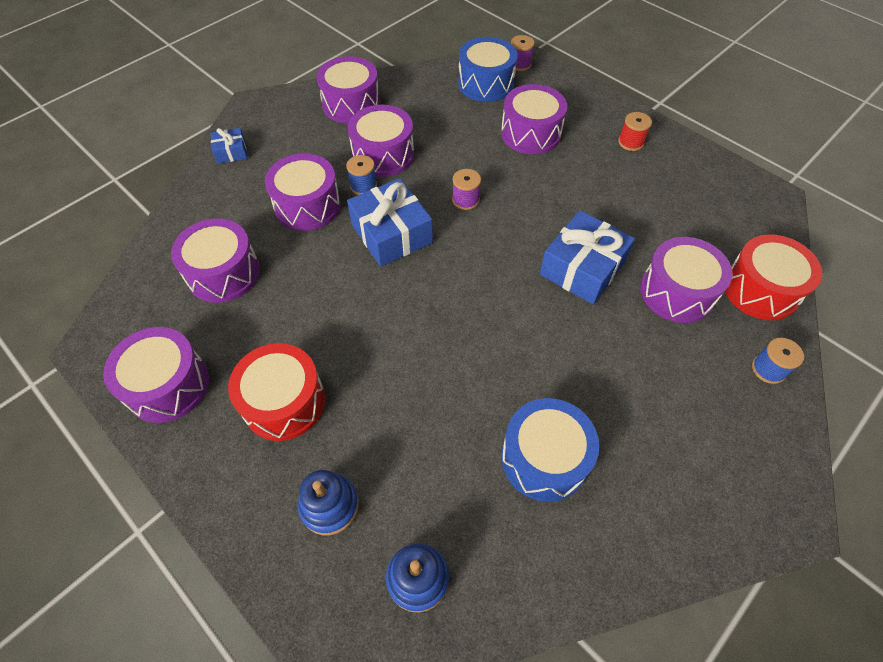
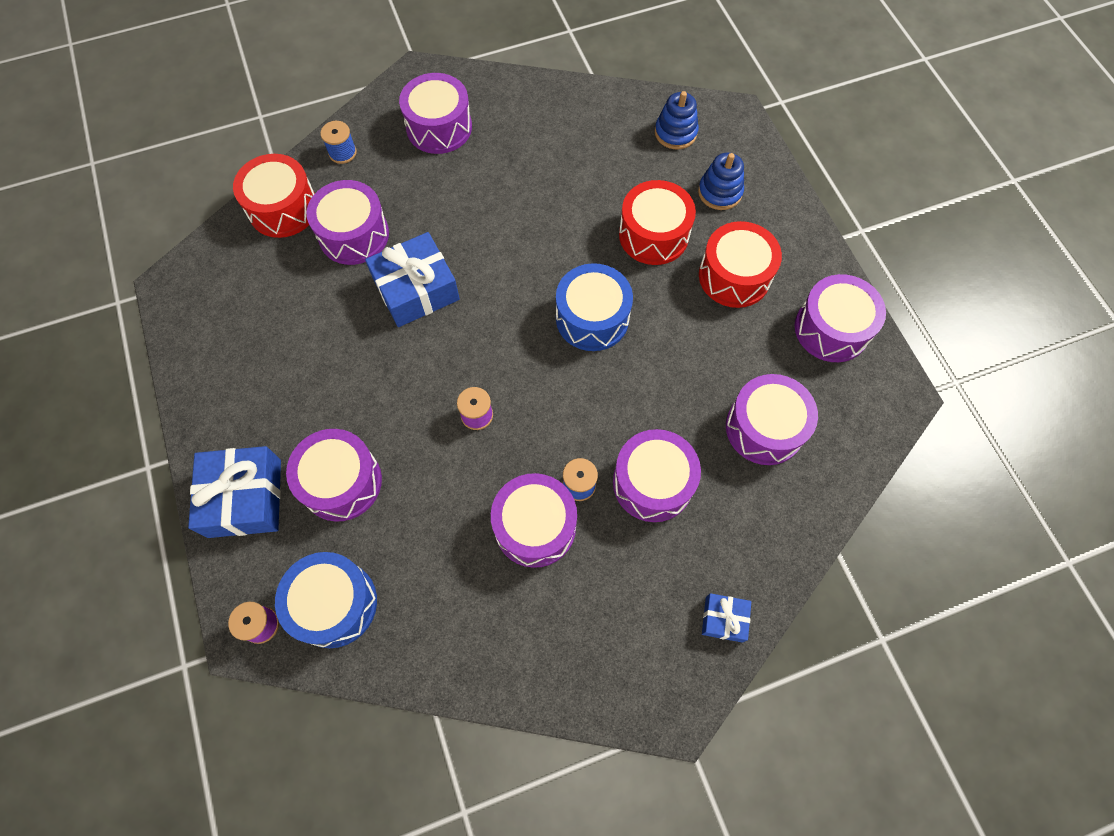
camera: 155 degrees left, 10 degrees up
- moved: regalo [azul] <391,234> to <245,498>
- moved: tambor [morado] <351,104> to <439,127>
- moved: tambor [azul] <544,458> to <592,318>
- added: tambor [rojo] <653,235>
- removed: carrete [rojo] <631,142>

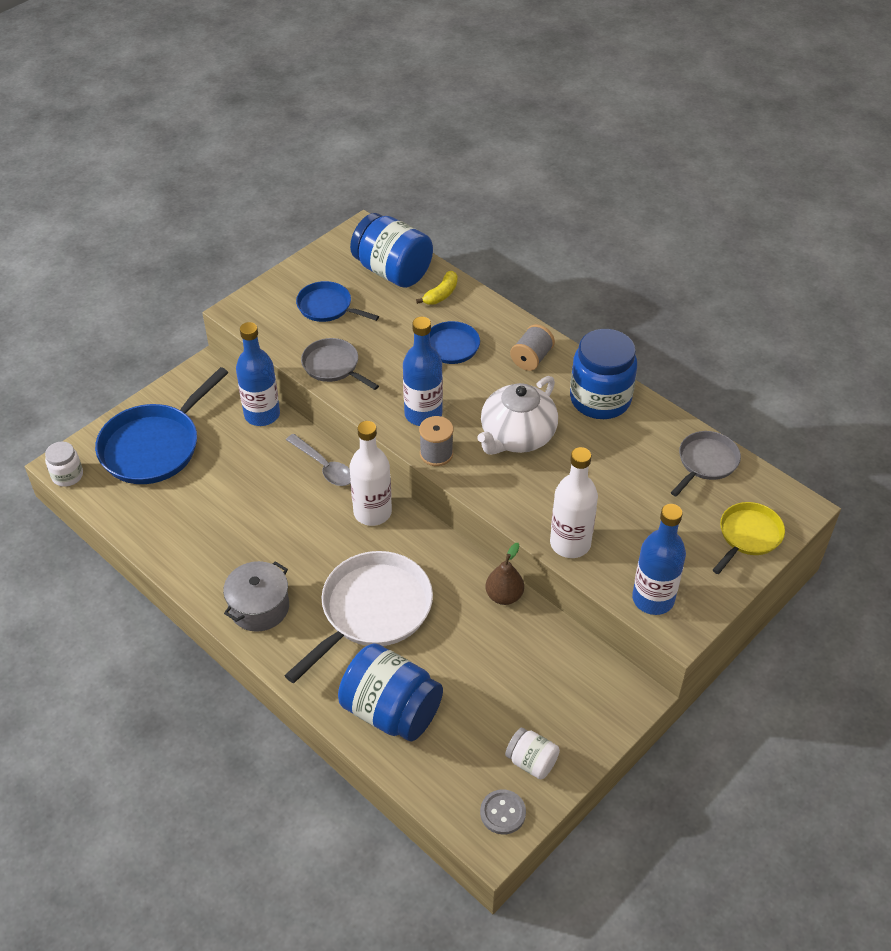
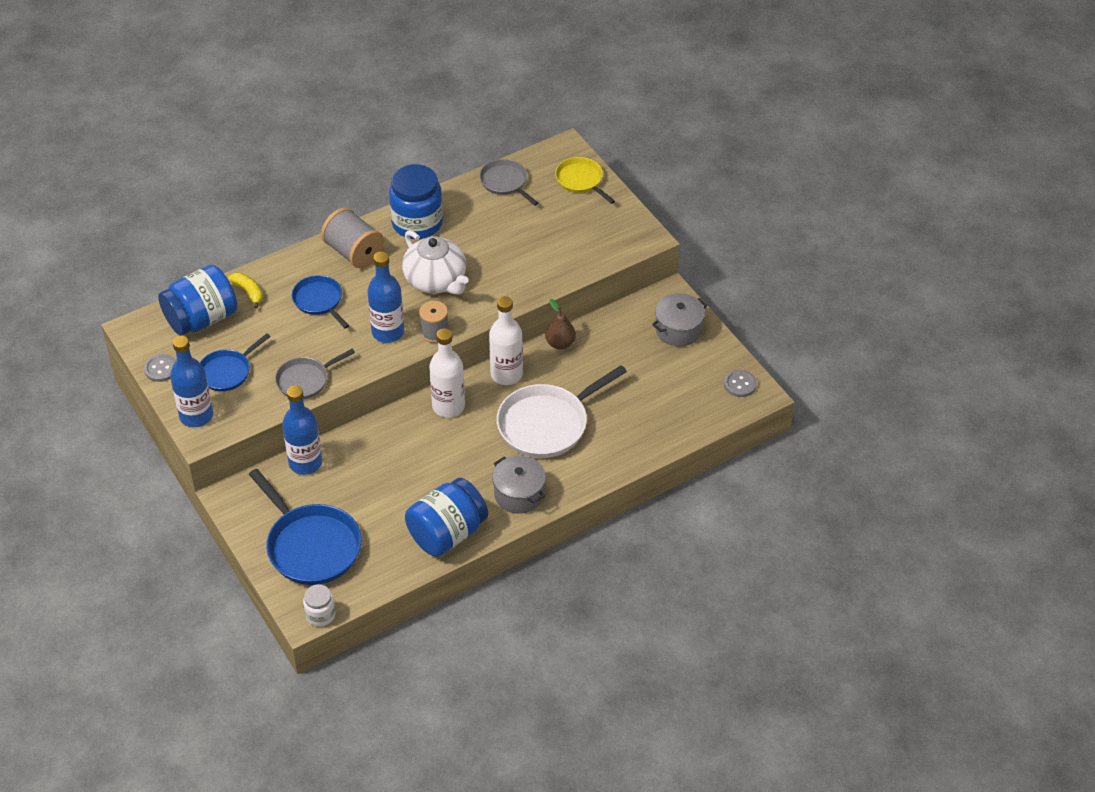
camera: 75 degrees left, 0 degrees up
- added: botón [gris] <161,369>
- moved: botella [azul] <653,599> to <196,416>
- resized: carrete [gris] <531,358> = <354,252> x1.55
- moved: tarro [azul] <391,711> to <447,533>
- moved: botella [blanco] <570,543> to <506,374>
- turned: sartén [blanco] <372,611> = <547,424> 90 degrees counterclockwise
- added: olla [gris] <678,330>
- removed: cuchara [gris] <324,466>
- removed: tarro [blanco] <531,762>

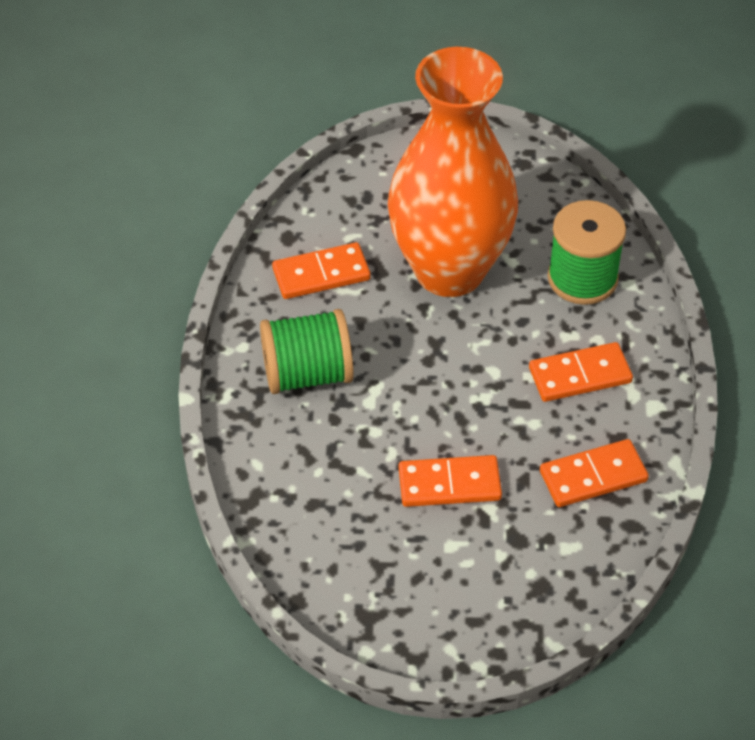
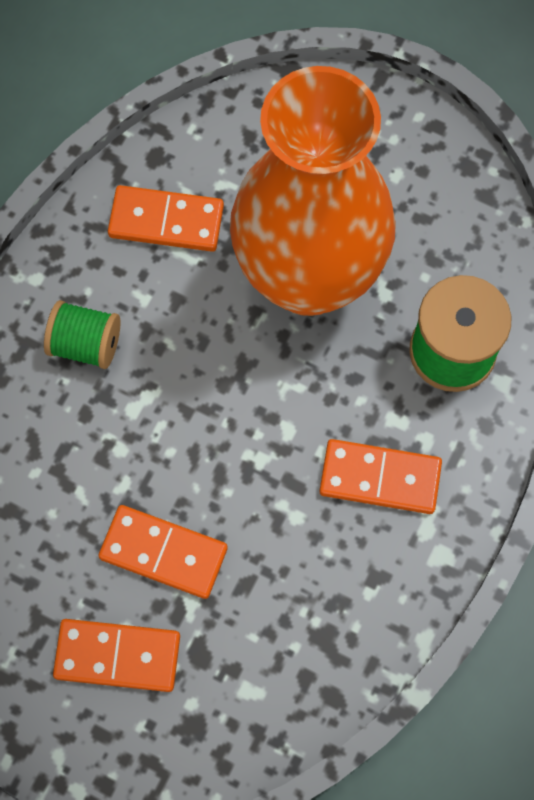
camera: 25 degrees right, 20 degrees up
- resized: carrete [verde] <307,374> = <85,344> x0.64
- moved: ficha de dominó [naranja] <593,476> to <117,656>

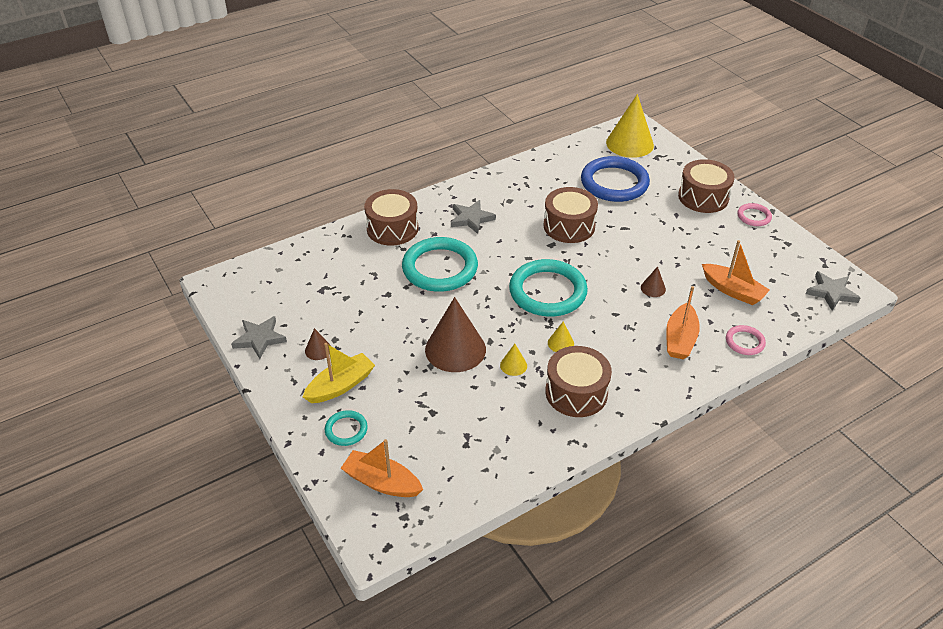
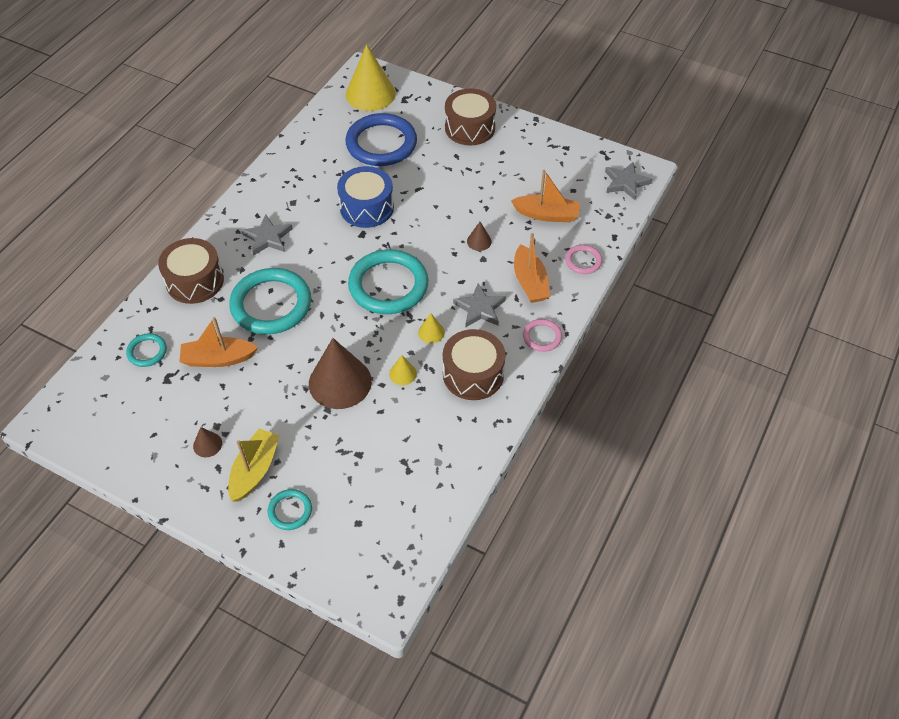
camera: 30 degrees left, 10 degrees up
- added: anillo [turquesa] <147,351>
- moved: barco [naranja] <382,482> to <218,359>
- recoloured: tambor [marrón] <569,226> to tambor [azul] <367,207>
- moved: estrella [gris] <259,339> to <480,308>
- moved: anillo [rosa] <754,216> to <542,337>

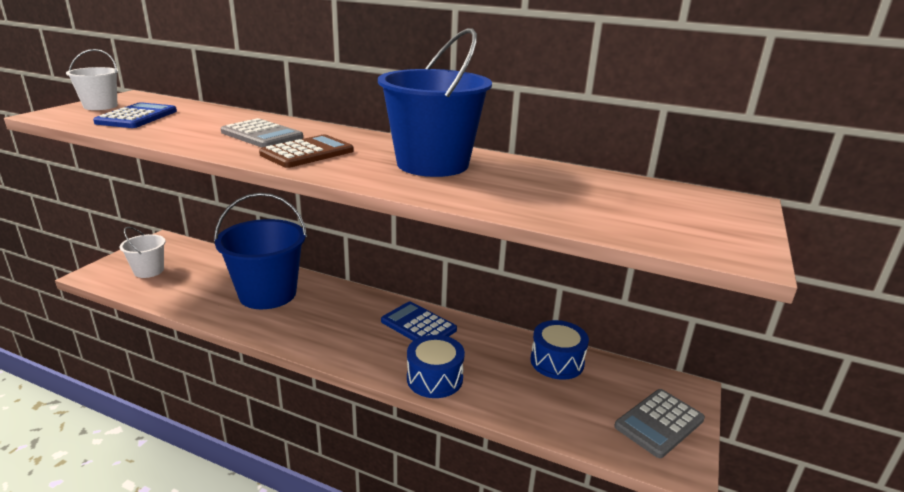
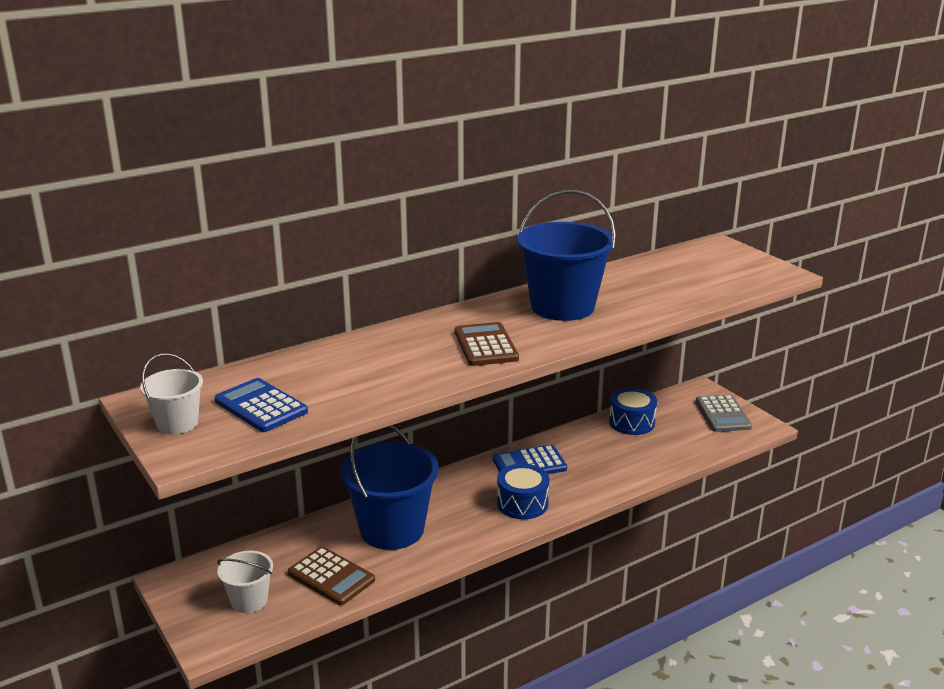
camera: 55 degrees left, 0 degrees up
- added: calculadora [marrón] <331,577>
- moved: tambor [azul] <434,378> to <522,503>
- removed: calculadora [gris] <262,135>

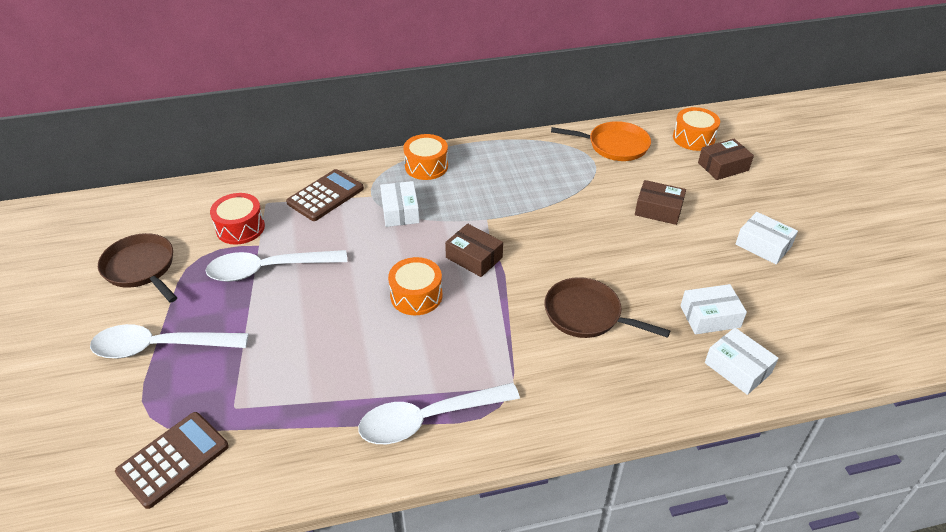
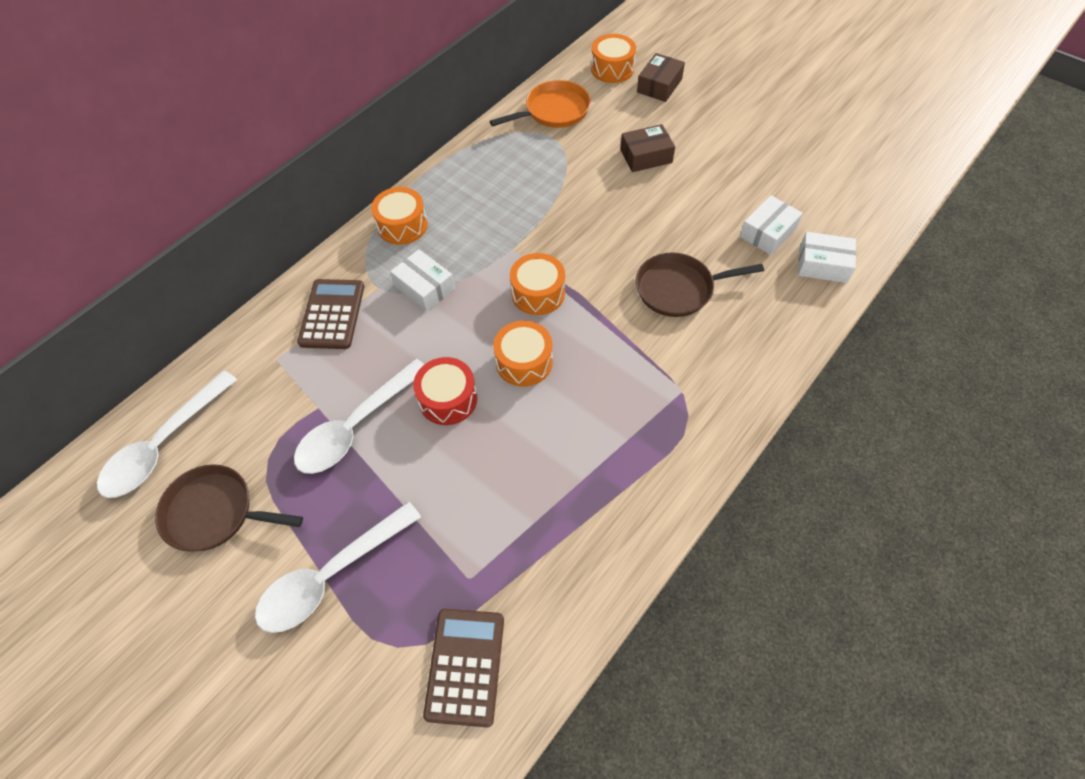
camera: 35 degrees left, 15 degrees up
- moved: cuchara [blanco] <429,419> to <164,444>
- moved: tambor [rojo] <240,228> to <448,399>
- replaced: caja [marrón] <474,257> to tambor [naranja] <538,293>
- removed: caja [blanco] <763,245>

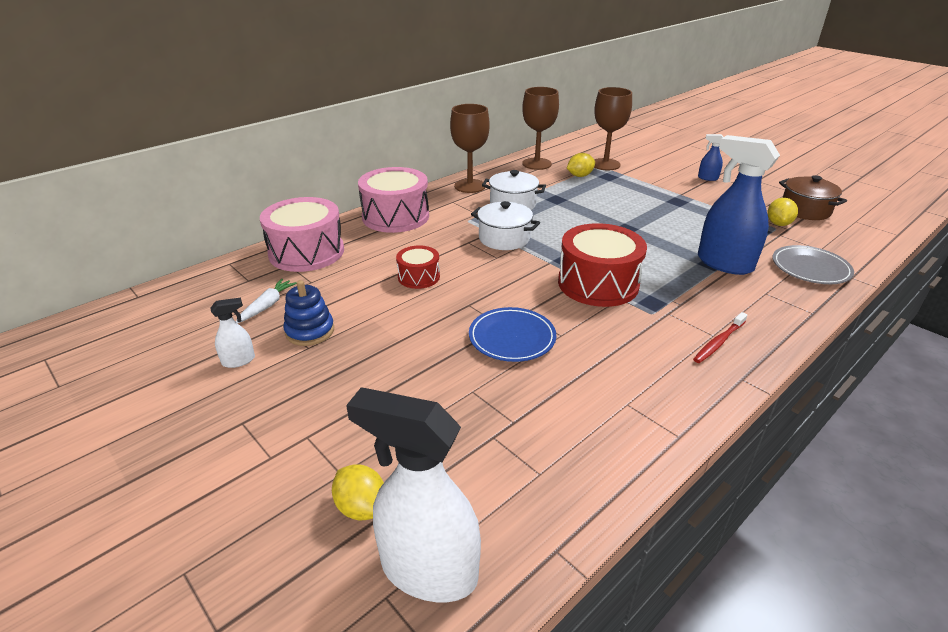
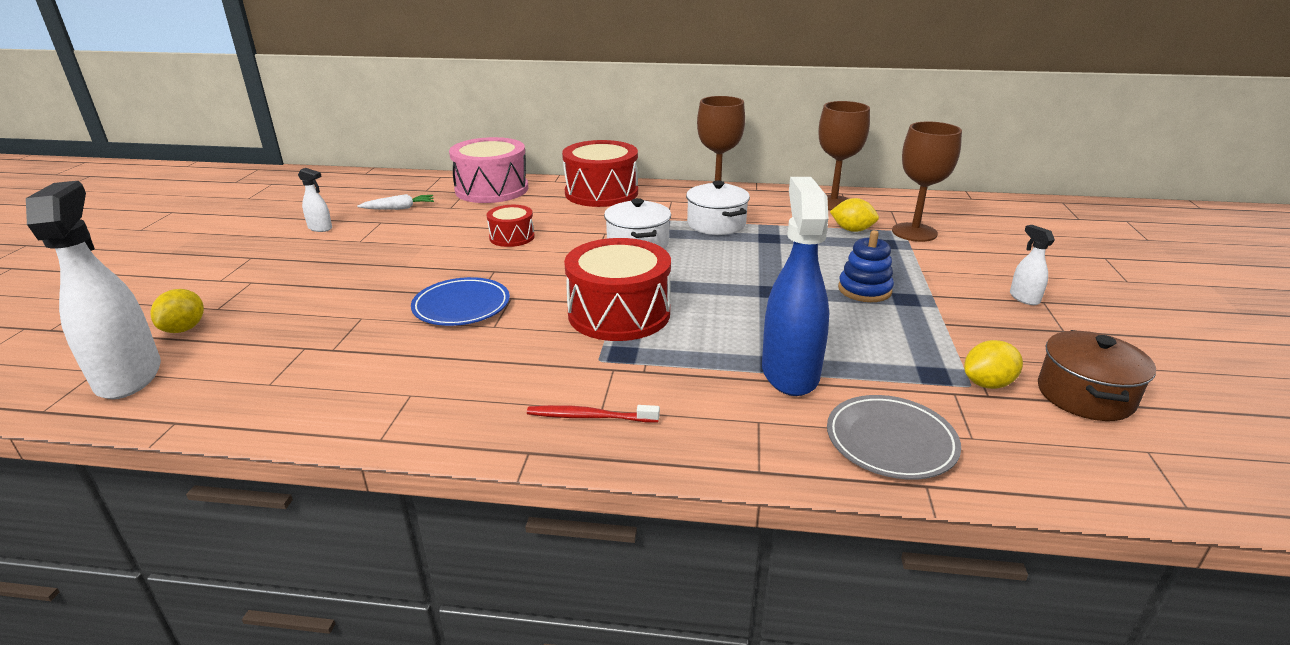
camera: 50 degrees right, 5 degrees down
- recoloured: tambor [rosa] <395,216> to tambor [rojo] <601,193>
- moved: juguete apilable [azul] <310,331> to <864,290>
- recoloured: pulverizador [azul] <707,178> to pulverizador [blanco] <1024,298>

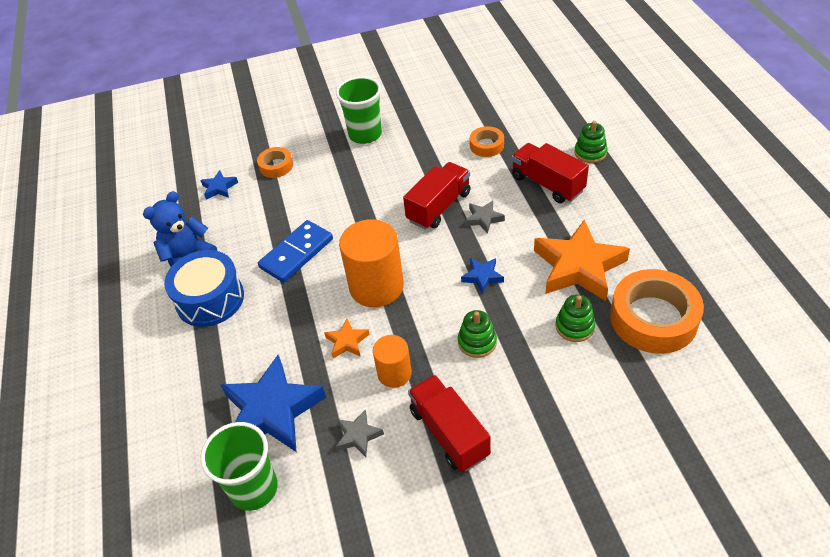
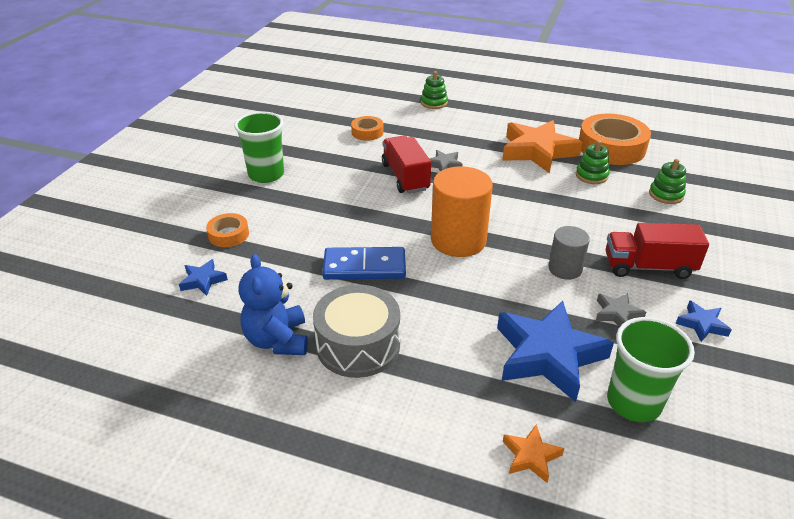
camera: 60 degrees left, 10 degrees down
- recoloured: tambor [azul] <210,299> to tambor [gris] <358,345>
- turned: ficha de dominó [azul] <296,253> = <364,267> 75 degrees counterclockwise
- moved: estrella [naranja] <347,342> to <531,456>
- recoloured: cilindro [naranja] <394,373> to cilindro [gris] <565,269>
- moved: juguete apilable [verde] <477,342> to <666,195>
- moved: estrella [azul] <482,277> to <701,324>
- removed: camión [rojo] <547,184>

